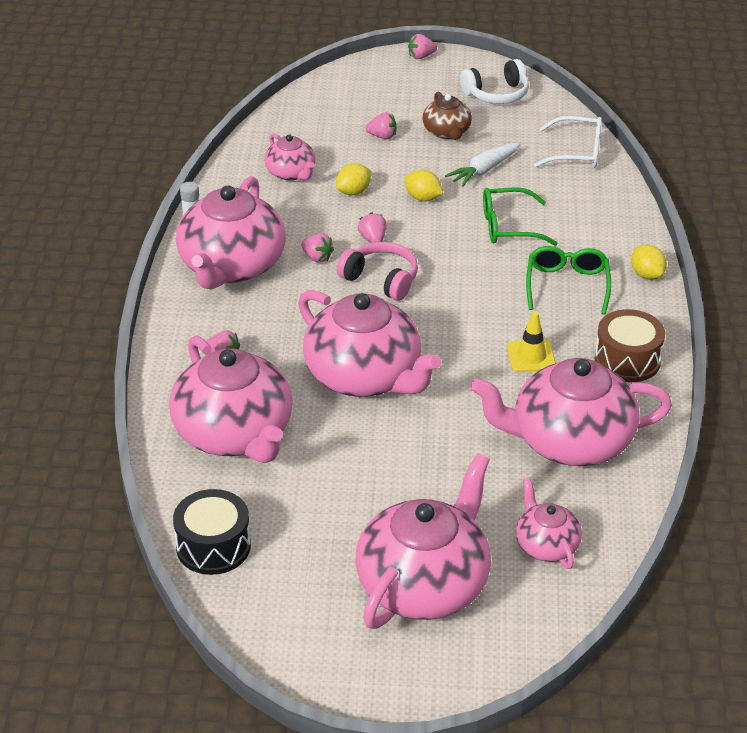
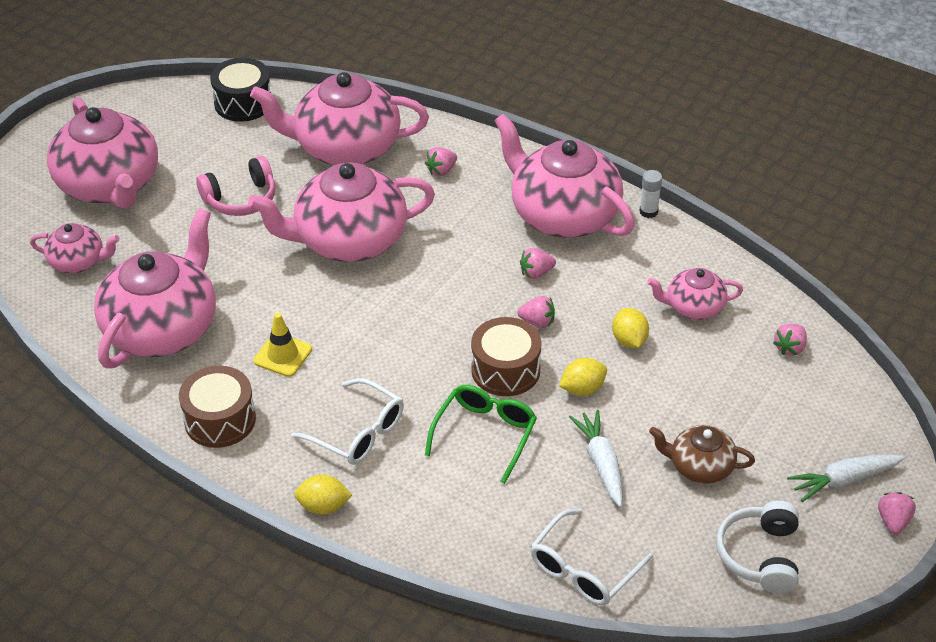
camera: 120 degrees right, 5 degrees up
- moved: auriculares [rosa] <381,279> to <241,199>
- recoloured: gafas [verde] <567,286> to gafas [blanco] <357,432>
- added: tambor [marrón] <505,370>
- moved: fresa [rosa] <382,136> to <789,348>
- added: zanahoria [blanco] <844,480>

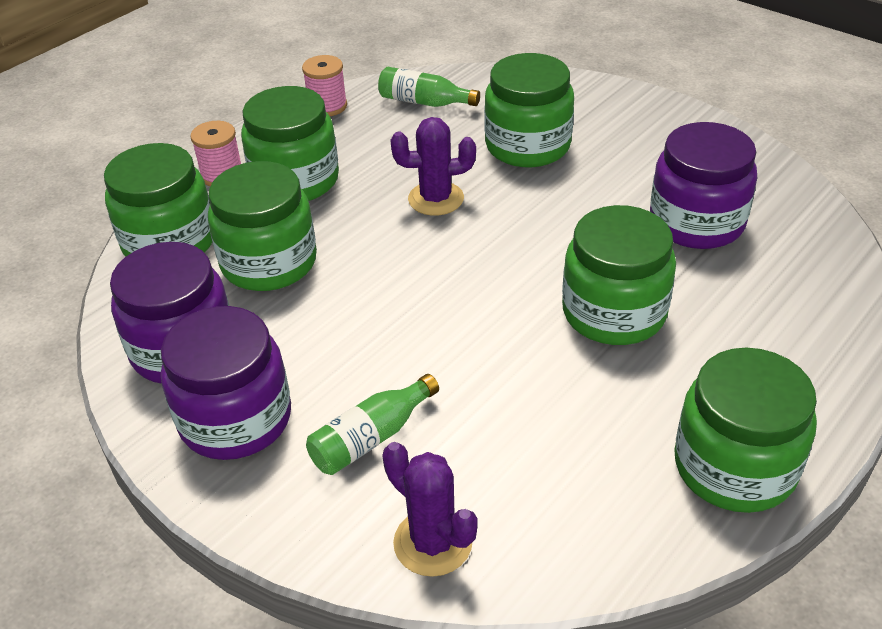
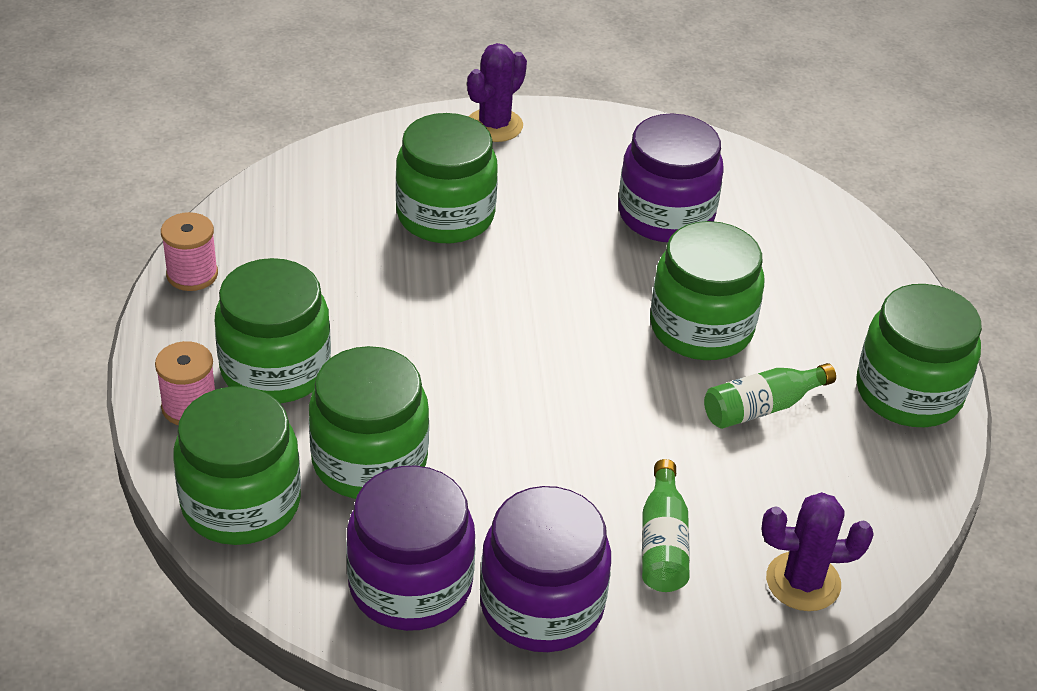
camera: 50 degrees left, 0 degrees up
- moved: cactus [morado] <436,199> to <494,125>
- moved: botella [verde] <424,102> to <762,407>

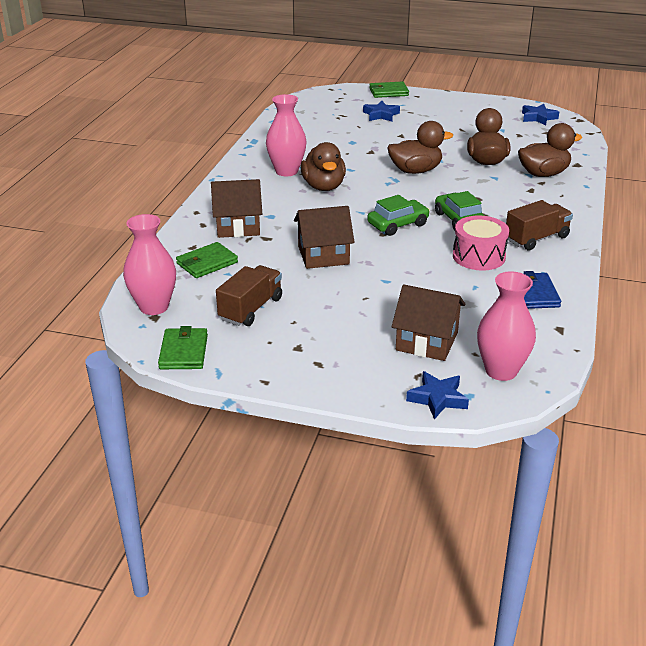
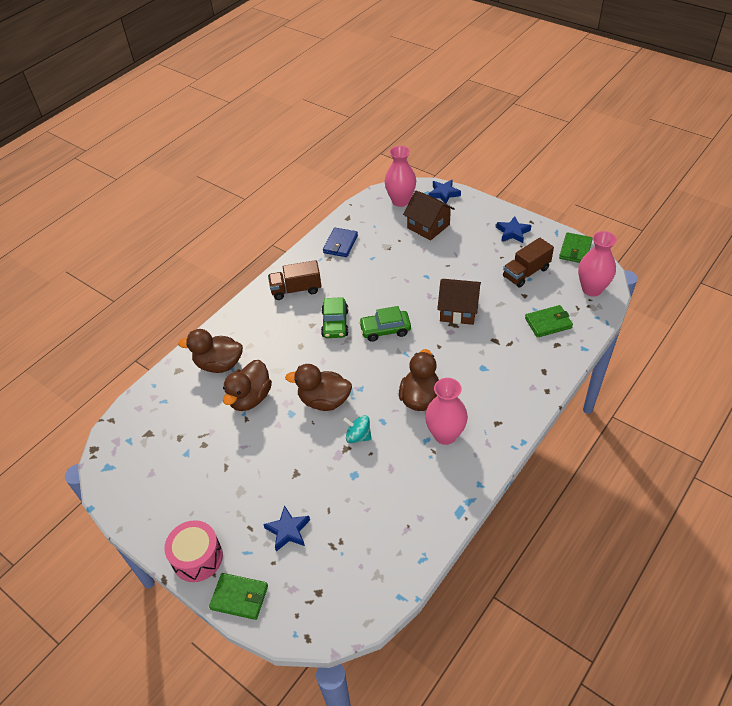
camera: 155 degrees left, 15 degrees up
- moved: tambor [rosa] <478,256> to <197,558>
- added: peonza [turquesa] <358,436>
- moved: estrella [azul] <538,118> to <513,232>
- removed: casa [marrón] <238,226>

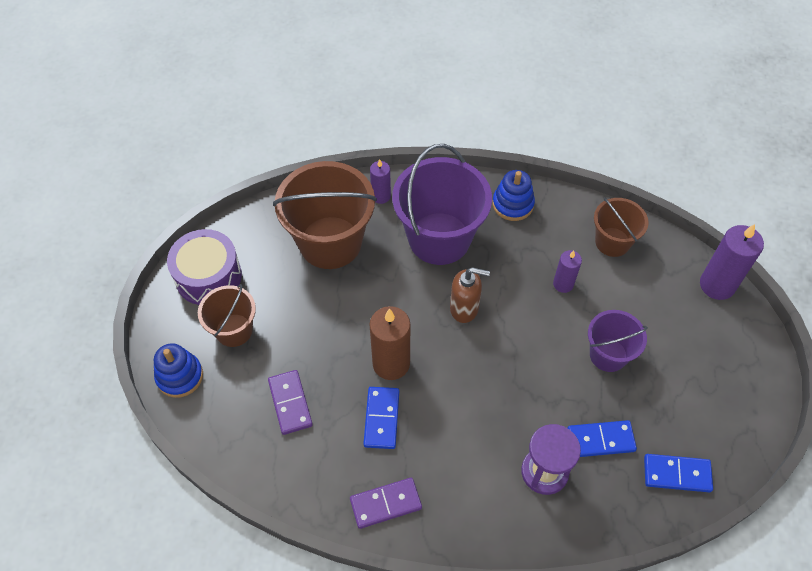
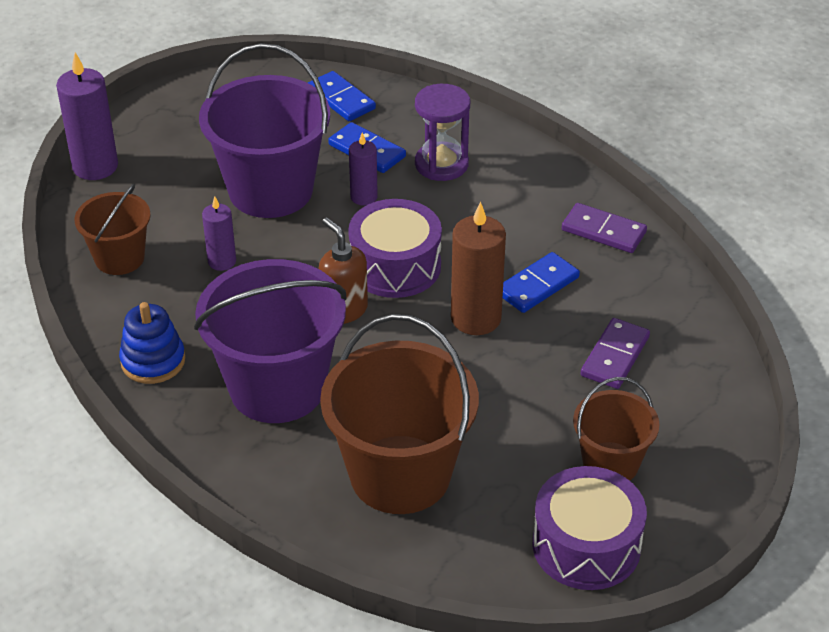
camera: 135 degrees left, 15 degrees down
- resized: balde [morado] <608,355> = <270,190> x1.79
- added: tambor [morado] <395,266>
- moved: vela [morado] <381,196> to <364,197>
- removed: juguete apilable [azul] <180,376>

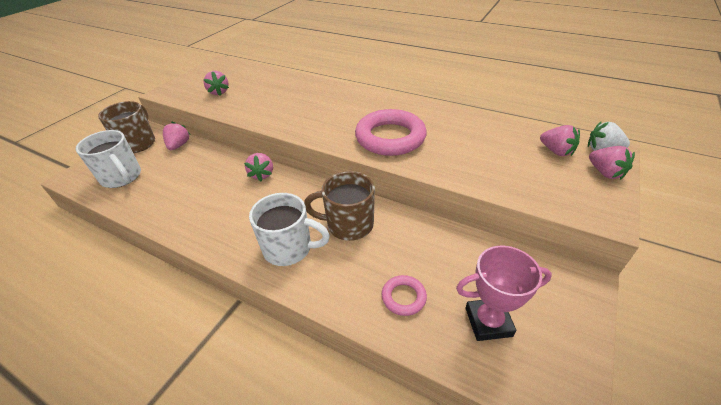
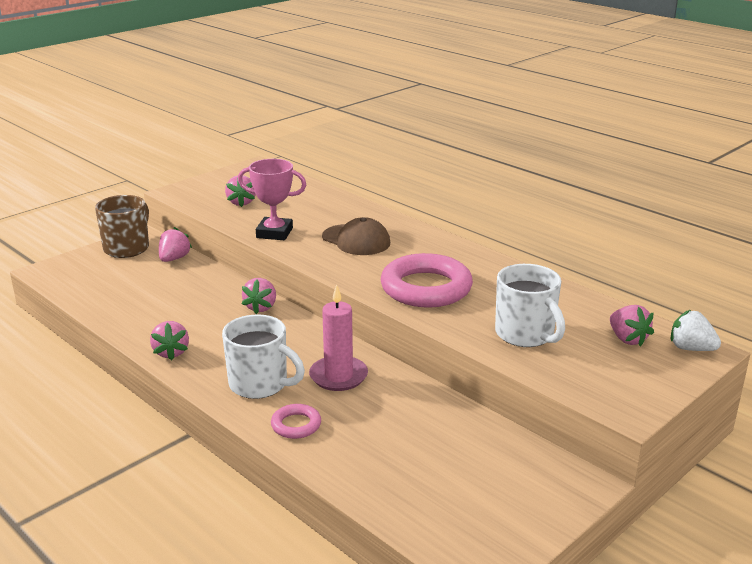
camera: 15 degrees right, 15 degrees down
- moved: fresa [rosa] <605,173> to <171,352>
- moved: trofeo [rosa] <488,322> to <274,233>
- moved: anillo [rosa] <403,297> to <296,425>
- replaced: taza [marrón] <348,225> to vela [rosa] <338,376>
- added: gorra [marrón] <356,240>
- moved: taza [blanco] <122,177> to <525,335>

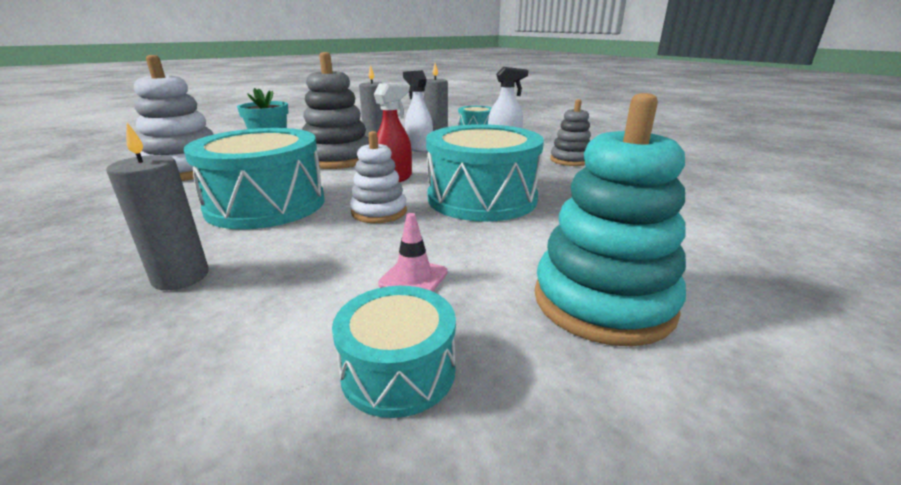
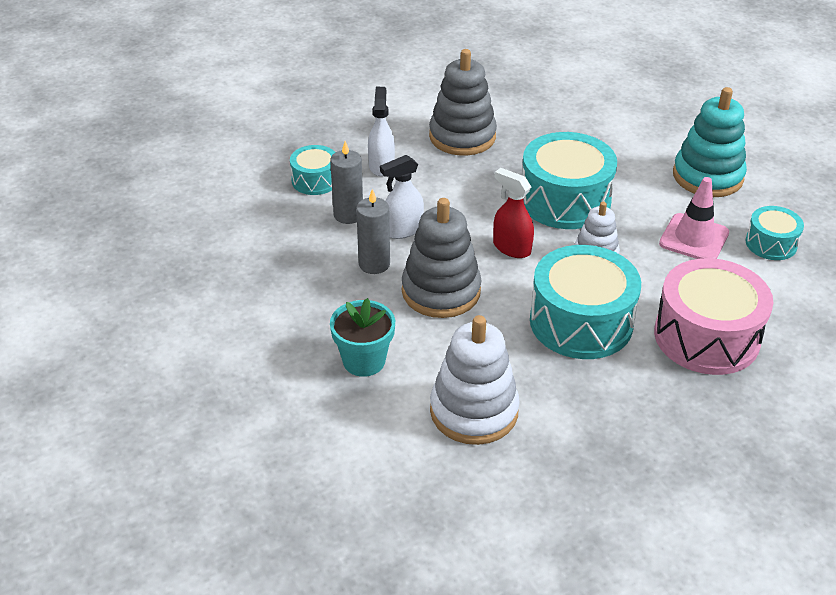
camera: 85 degrees left, 15 degrees up
- resized: juguete apilable [gris] <570,160> = <462,136> x1.69
- replaced: vela [gris] <181,277> to tambor [rosa] <706,336>
- resized: cono de tráfico [rosa] <413,278> = <694,238> x1.75

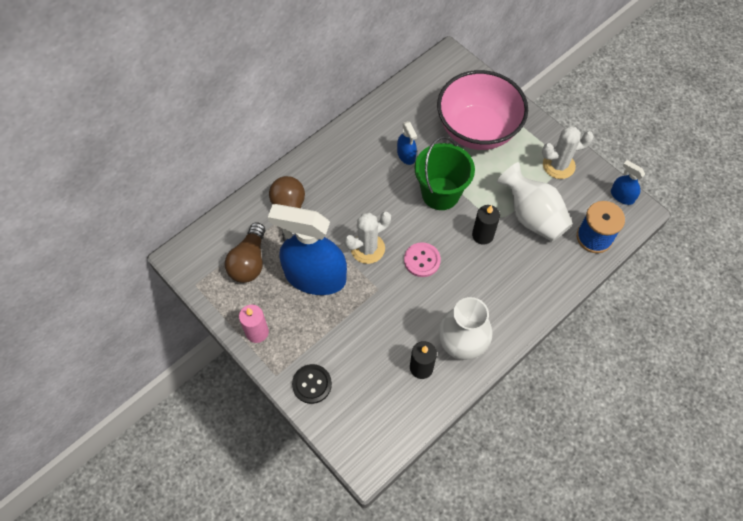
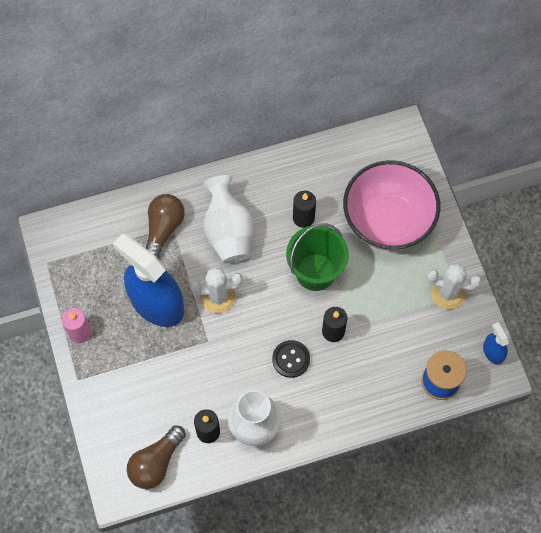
camera: 25 degrees right, 5 degrees up
- moved: bombilla [marrón] <249,261> to <156,463>
- moved: florero [blanco] <532,216> to <228,231>
- moved: botón [negro] <312,384> to <291,359>
- replaced: pulverizador [azul] <406,155> to vela [negro] <303,218>
- removed: botón [rosa] <422,260>

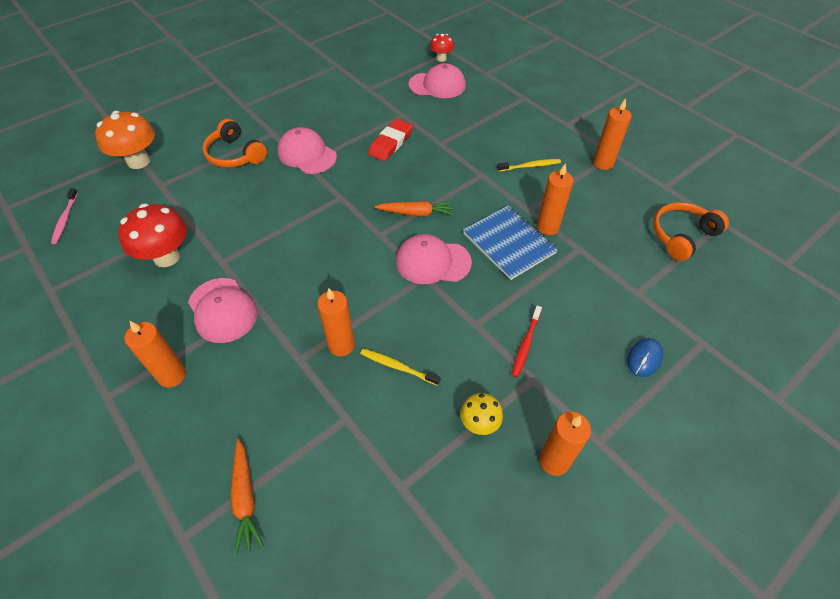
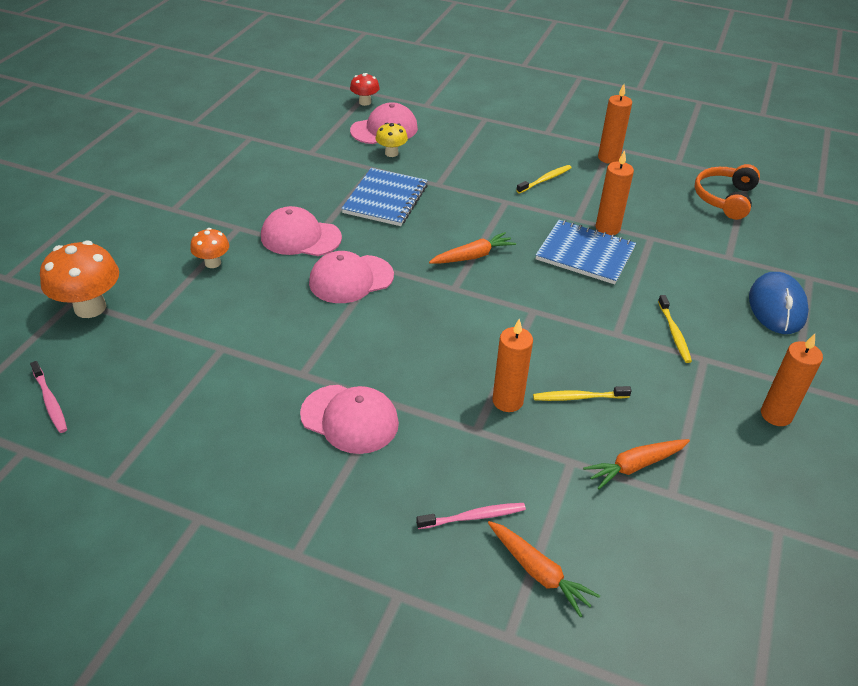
camera: 30 degrees left, 10 degrees down
- replaced: auriculares [naranja] <235,155> to seta [naranja] <213,263>
- moved: gorra [rosa] <432,262> to <351,279>
- replaced: goma de borrar [rojo] <391,143> to cuaderno [azul] <385,199>
- moved: seta [amarillo] <479,423> to <391,153>
- added: cepillo de dientes [rosa] <474,517>
- added: zanahoria [naranja] <635,466>
- recoloured: cepillo de dientes [rojo] <525,344> to cepillo de dientes [amarillo] <674,333>
- resized: ratón [azul] <644,358> = <776,307> x1.73
- removed: seta [rojo] <167,257>
- removed: vela [naranja] <172,375>

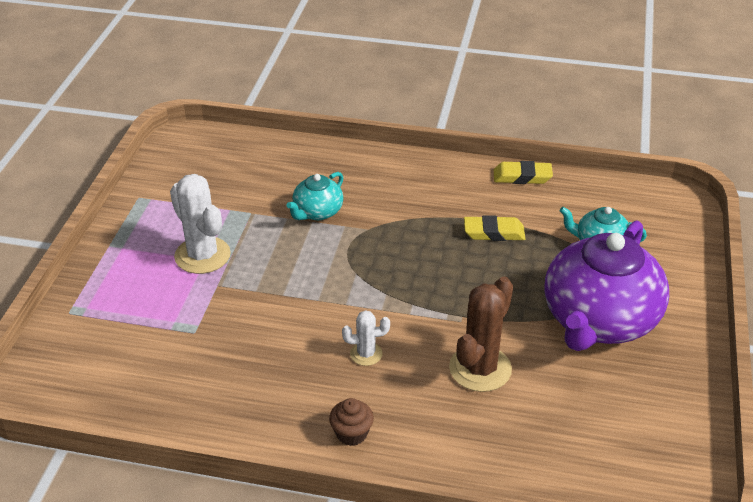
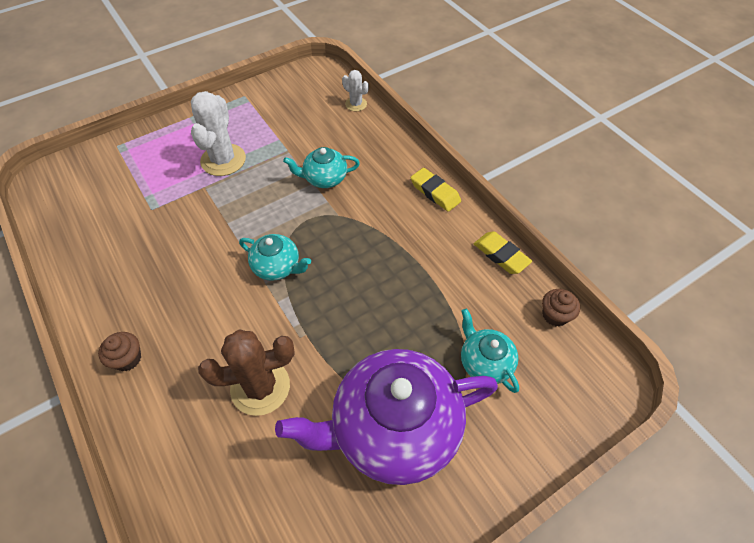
camera: 45 degrees right, 15 degrees up
- added: tetera [turquesa] <277,267>
- moved: cactus [blanco] <366,354> to <356,104>
- moved: goma de borrar [amarillo] <494,232> to <435,192>
- added: magdalena [marrón] <555,315>

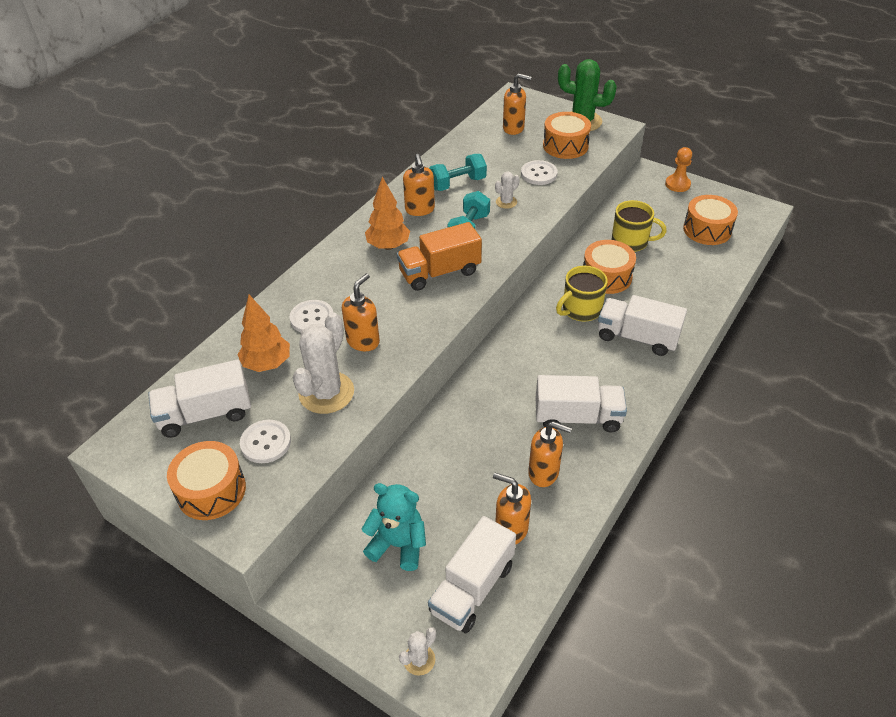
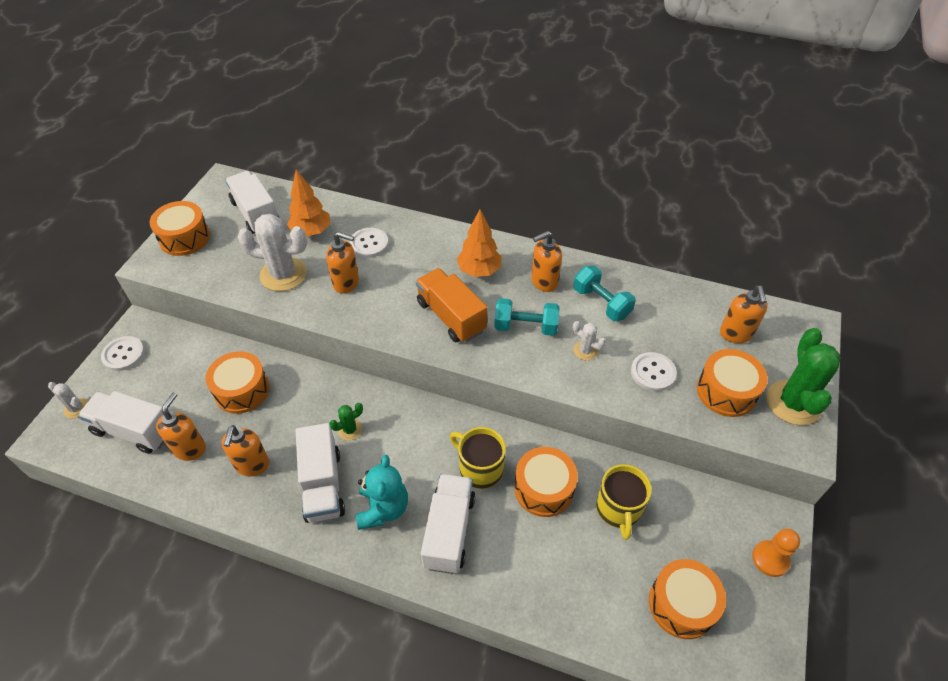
camera: 75 degrees right, 5 degrees up
- moved: botón [blanco] <266,442> to <123,354>
- added: tambor [naranja] <242,390>
- added: cactus [verde] <350,430>
- moved: osito [turquesa] <398,544> to <383,508>

